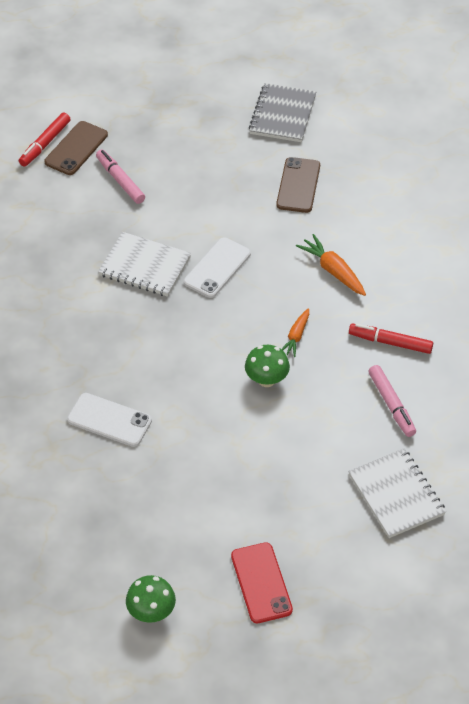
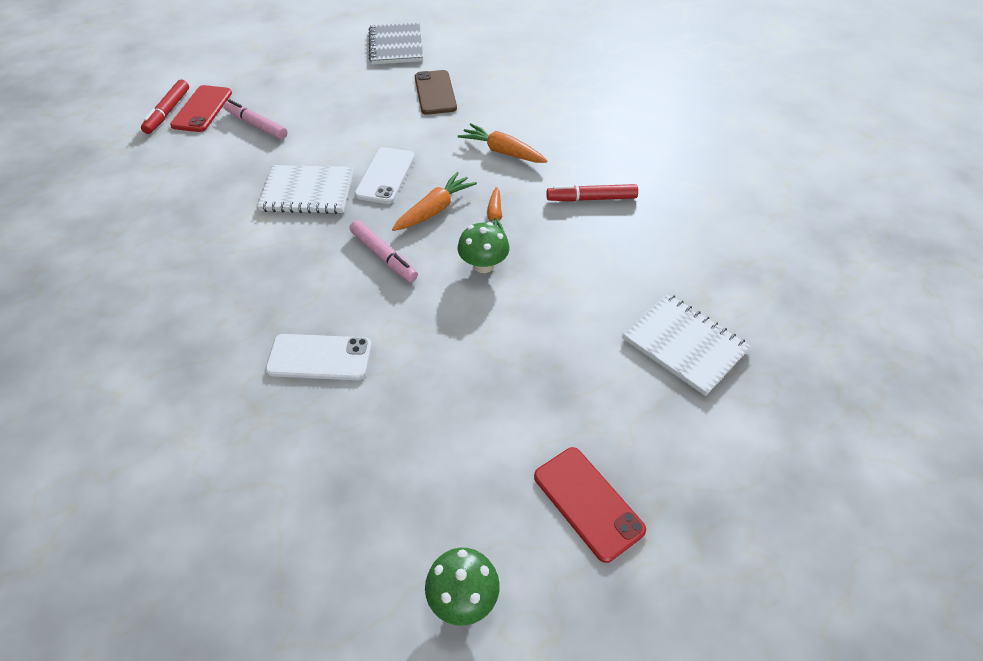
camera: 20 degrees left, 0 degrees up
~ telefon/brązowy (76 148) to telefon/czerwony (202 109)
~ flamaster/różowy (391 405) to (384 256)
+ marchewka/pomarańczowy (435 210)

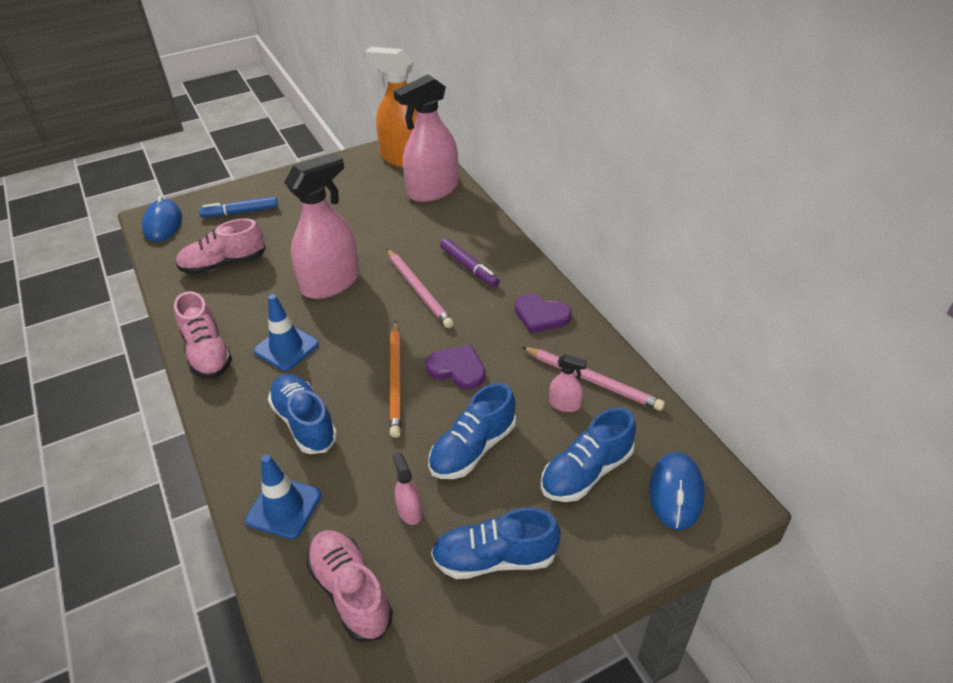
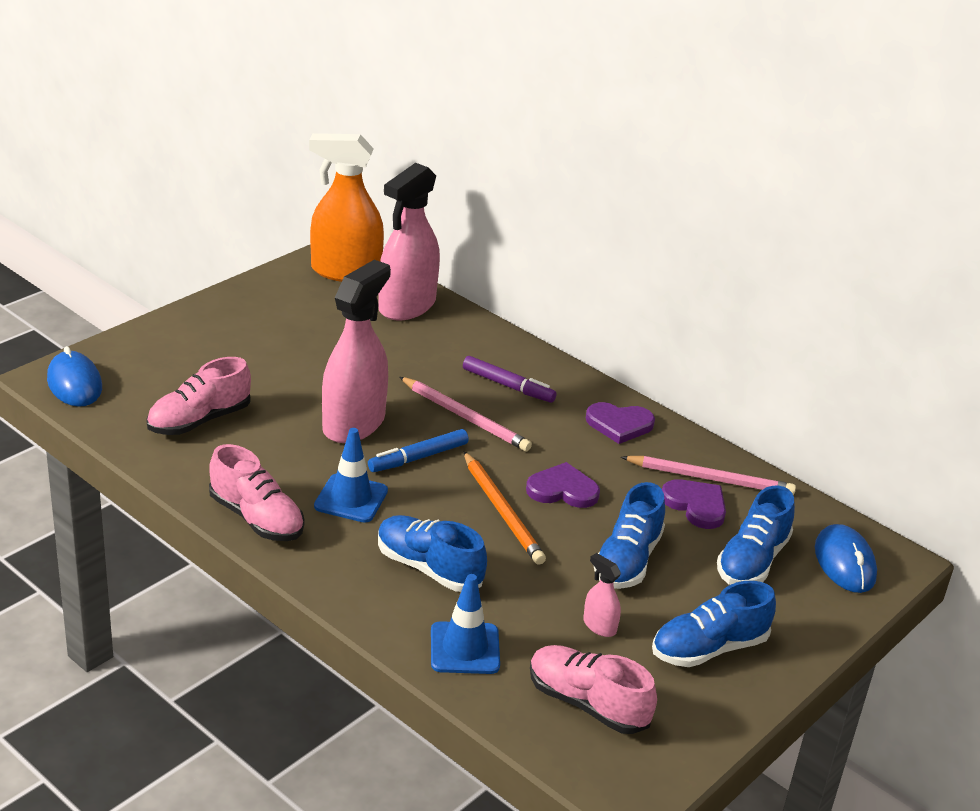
camera: 25 degrees left, 10 degrees down
~ flamaster/niebieski (240 212) to (418 458)
~ spryskiwacz/różowy (565 404) to serce/fioletowy (696 505)

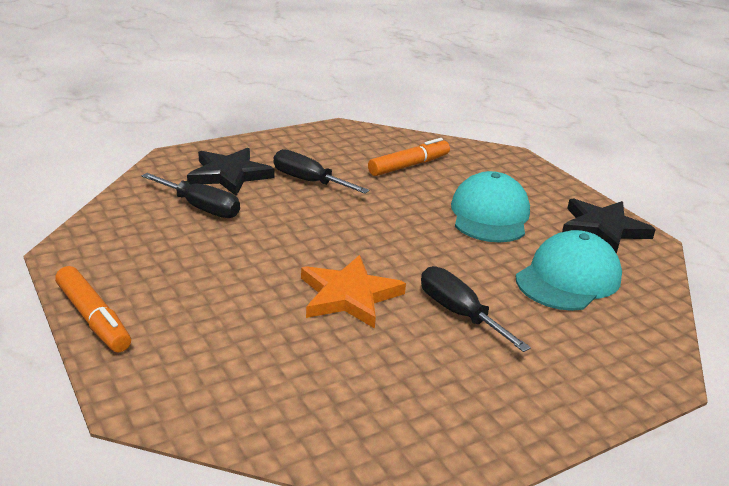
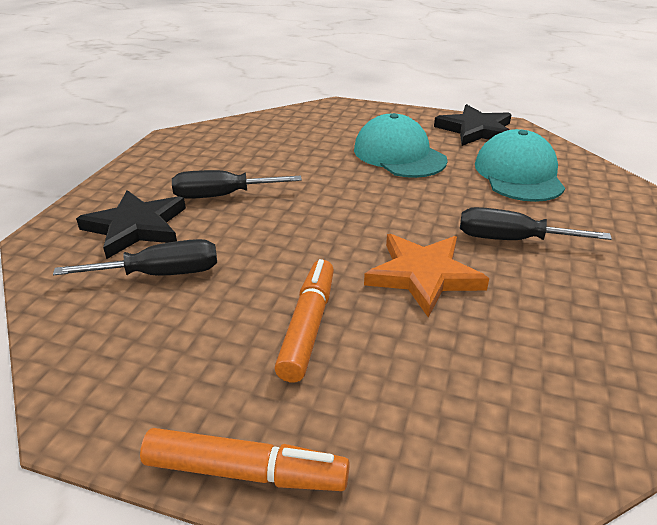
camera: 40 degrees left, 5 degrees up
~ flamaster/pomarańczowy (409 165) to (308 326)

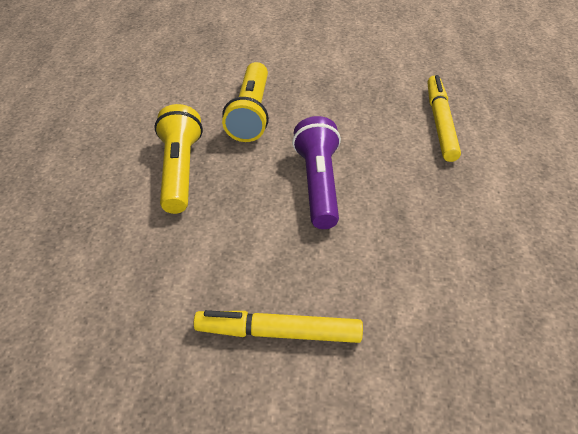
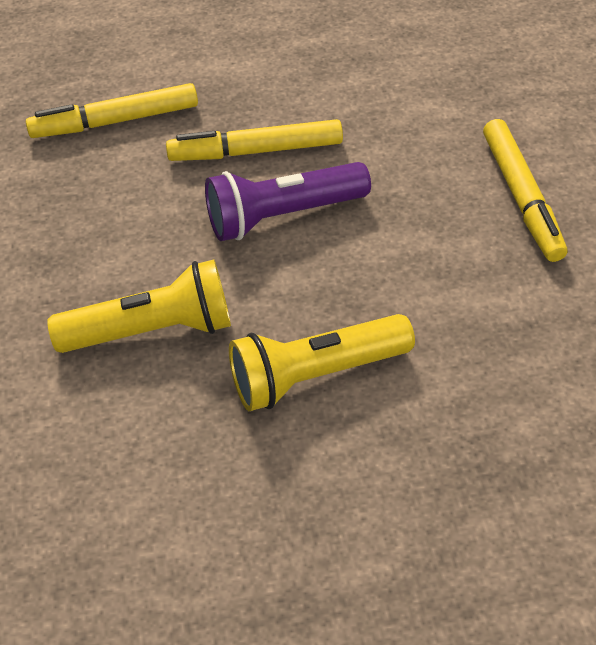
camera: 105 degrees left, 5 degrees up
+ flamaster/żółty (256 151)

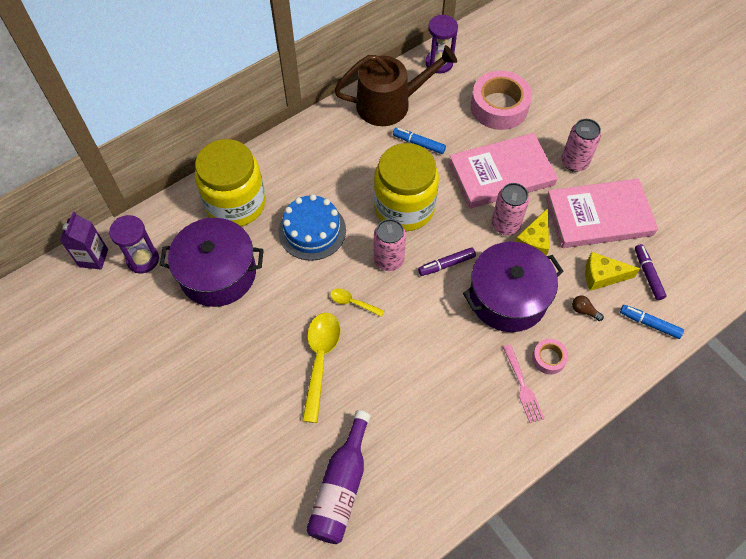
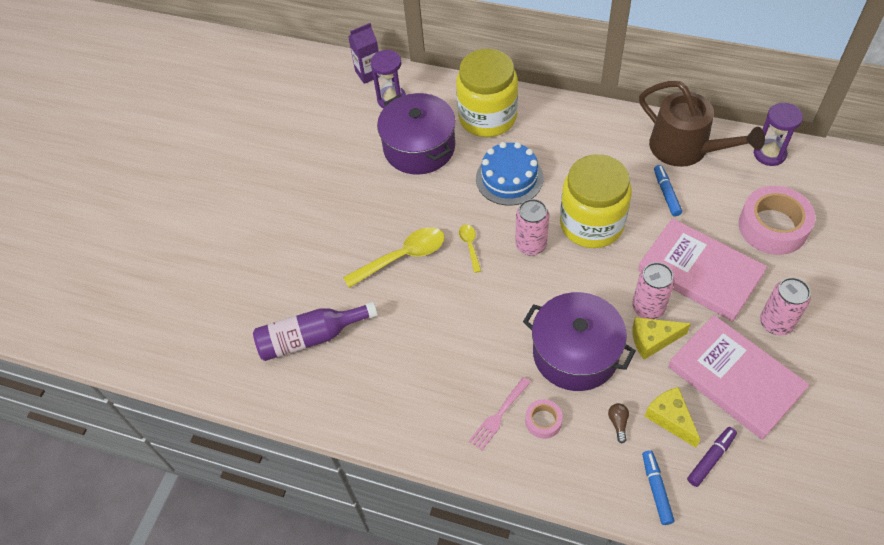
camera: 60 degrees right, 5 degrees down
- flamaster/fioletowy (446 264)

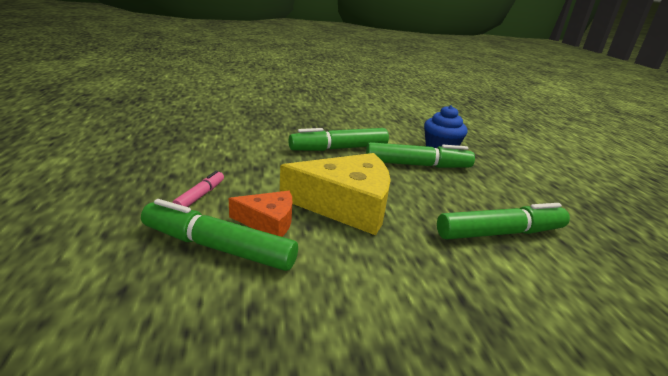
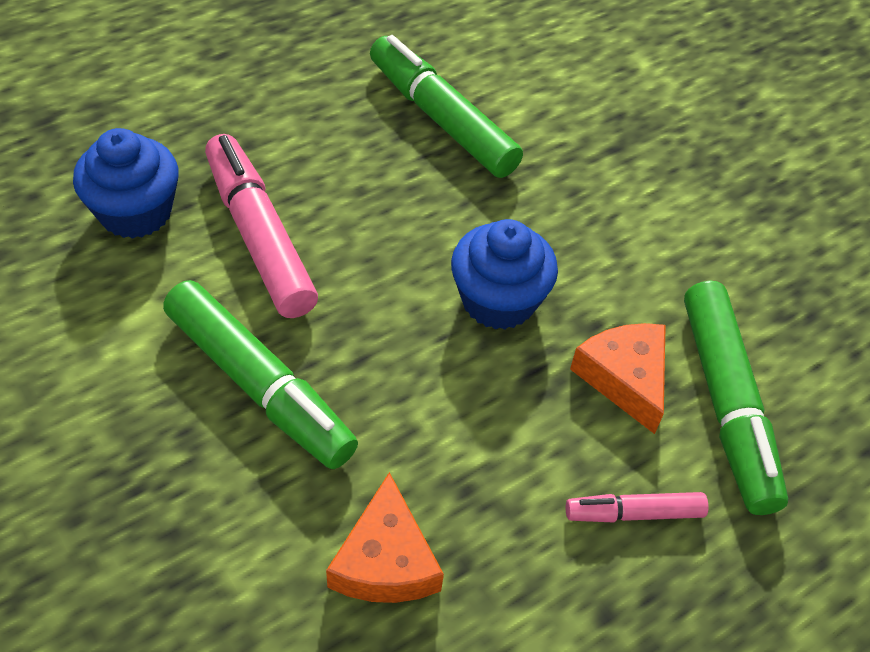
camera: 115 degrees left, 25 degrees up
~ flamaster/zielony (417 165) to flamaster/różowy (259 236)
~ ser/żółty (346 205) to muffinka/niebieski (498 300)
+ ser/pomarańczowy (385 560)

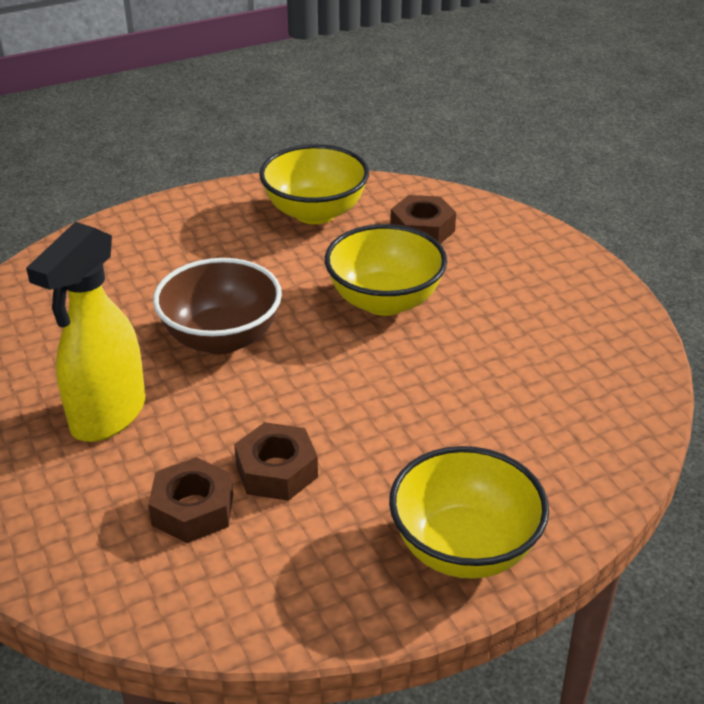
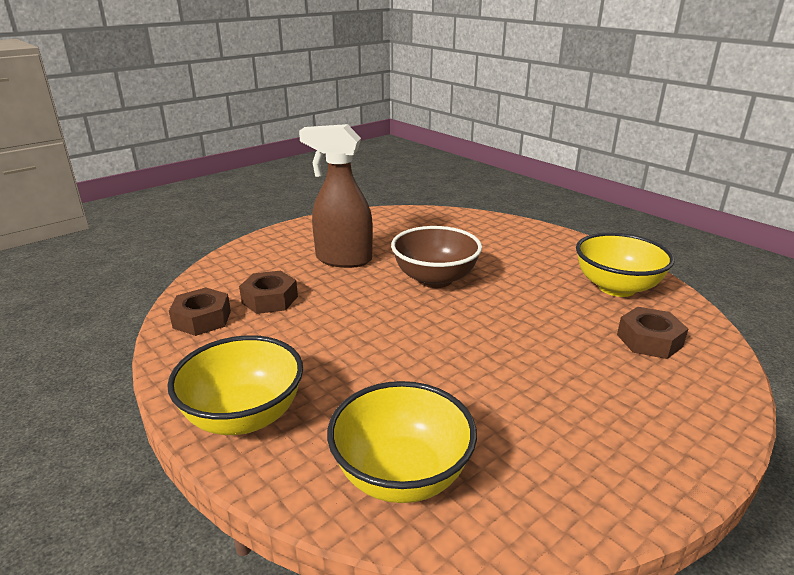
camera: 75 degrees right, 10 degrees down
~ spryskiwacz/żółty (107 416) to spryskiwacz/brązowy (343 259)
~ miska/żółty (384 301) to (401 475)
~ nakrętka/brązowy (277 471) to (202 319)

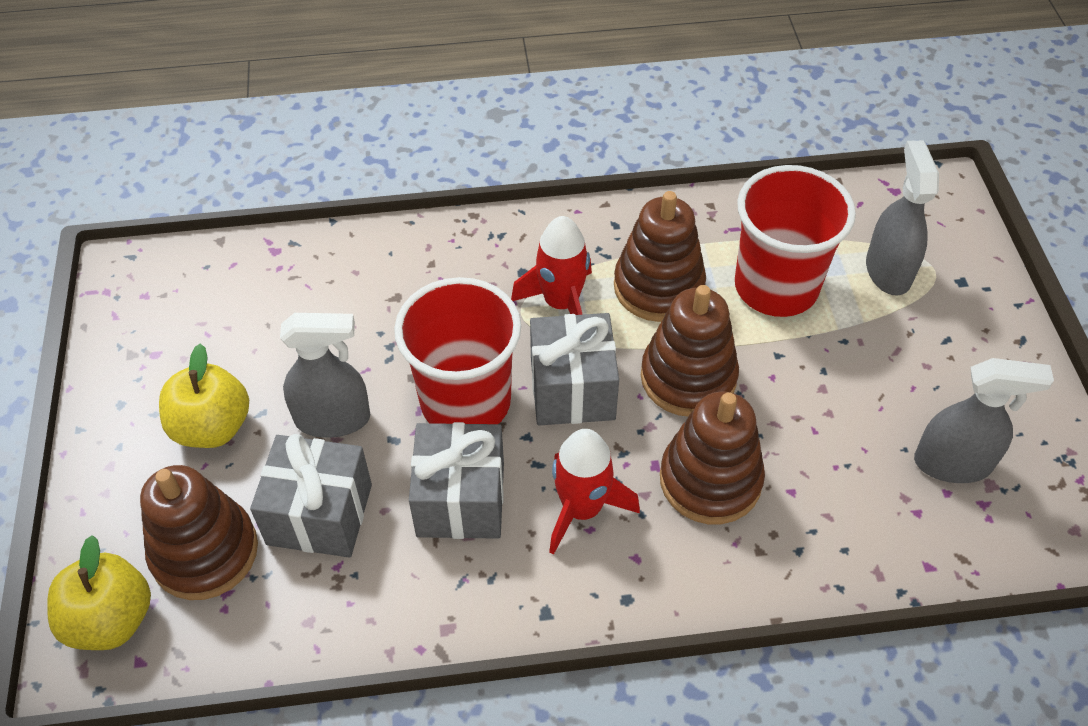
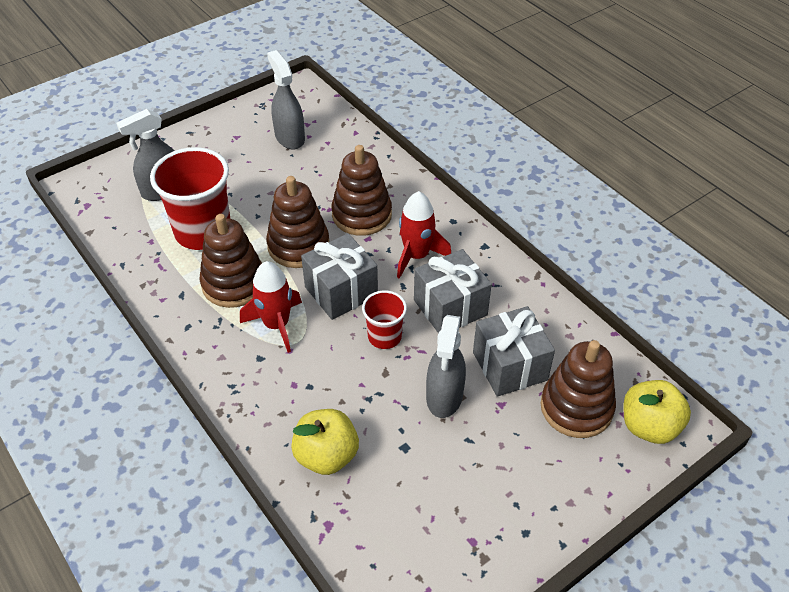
camera: 120 degrees left, 5 degrees down
~ szklanka/czerwony (465 402) = (384 337) x0.53
~ spryskiwacz/szary (333 419) = (444 397) 135 degrees counterclockwise
~ jabłko/żółty (212 427) to (326 456)

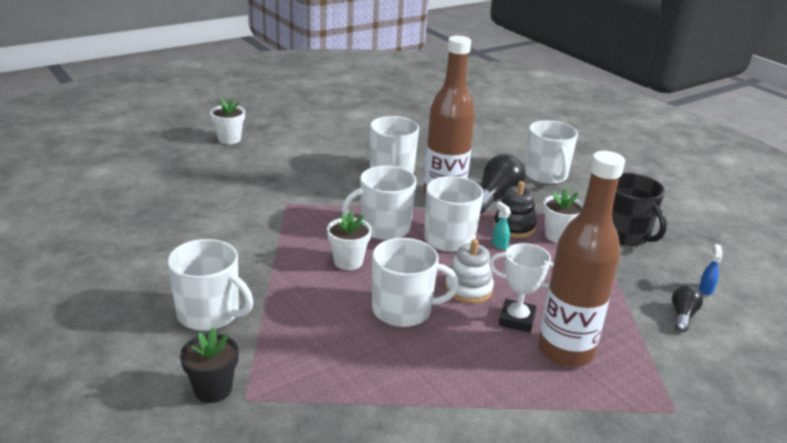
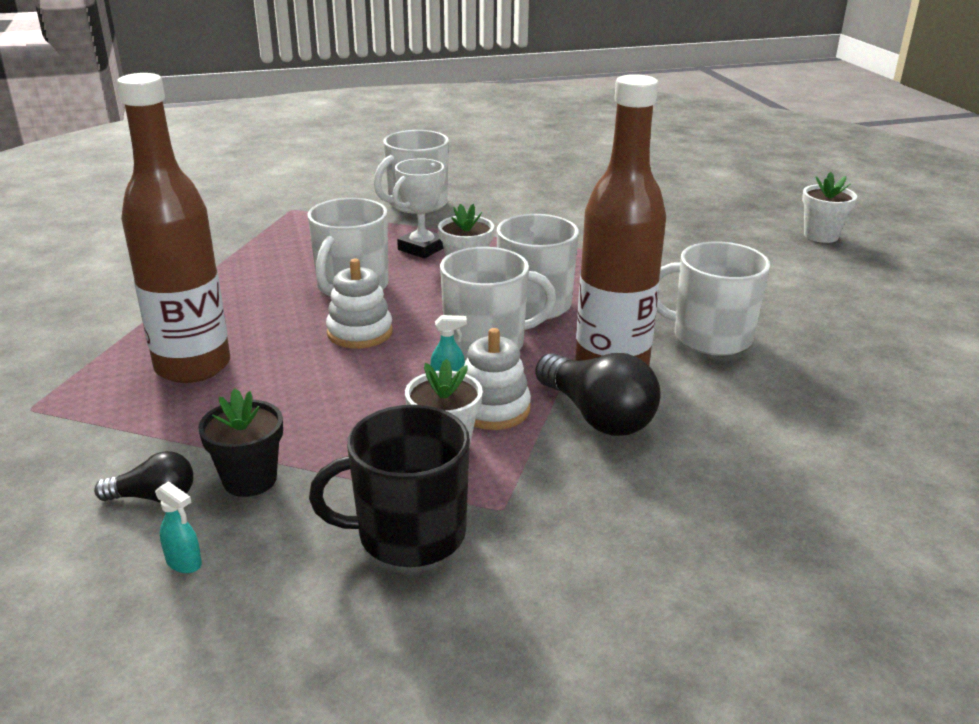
camera: 110 degrees right, 0 degrees up
- kubek/biały (546 175)
~ zabawka nakładanka/czarny (514 227) to zabawka nakładanka/biały (493 409)
~ puchar/biały (517 320) to (422 248)
~ spryskiwacz/niebieski (705 289) to spryskiwacz/turkusowy (184 563)
~ żarówka/czarny (682 316) = (154 497) 45 degrees counterclockwise
~ doniczka/czarny (213 389) to (250 480)

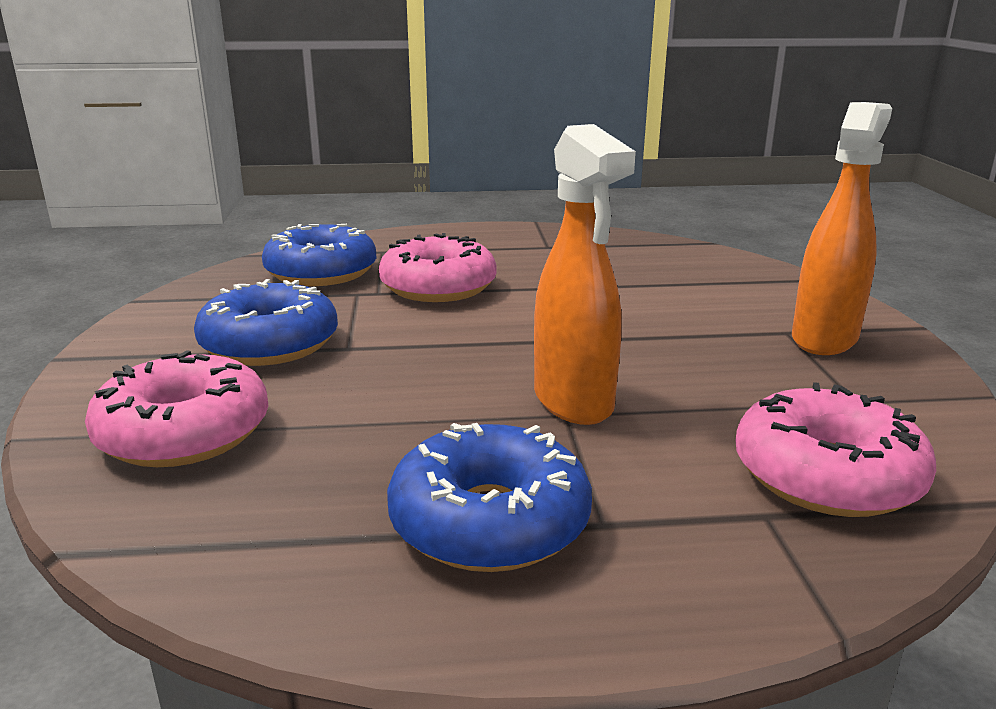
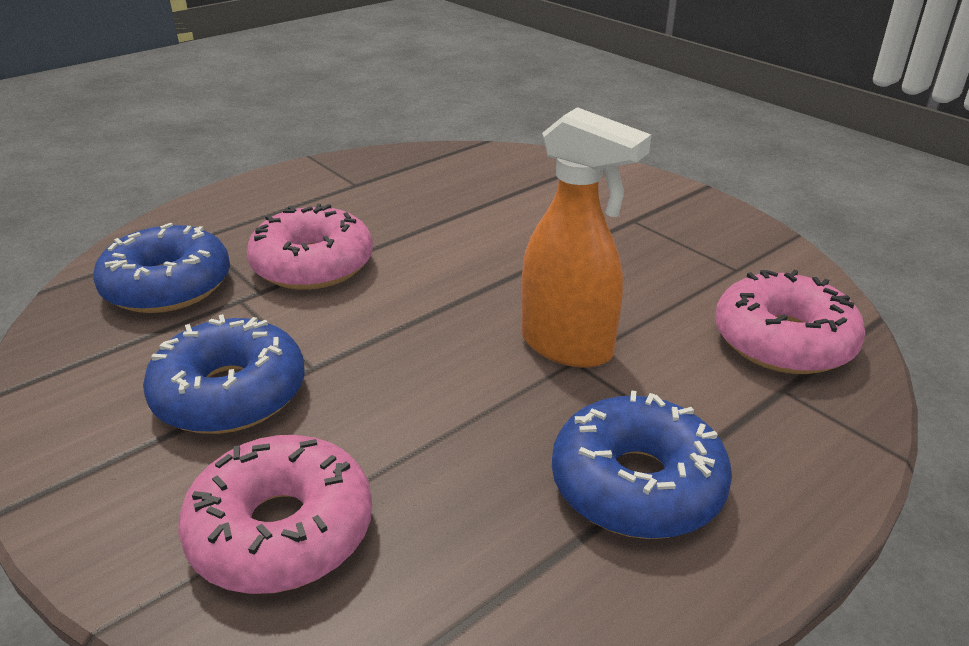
camera: 35 degrees left, 10 degrees up
- spryskiwacz/pomarańczowy (824 338)

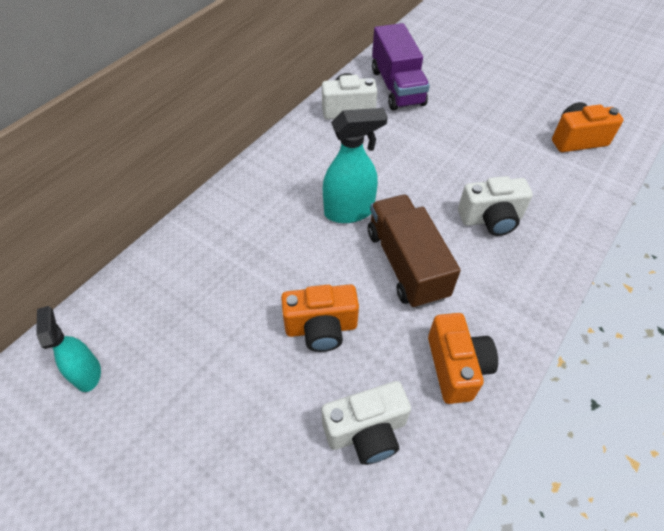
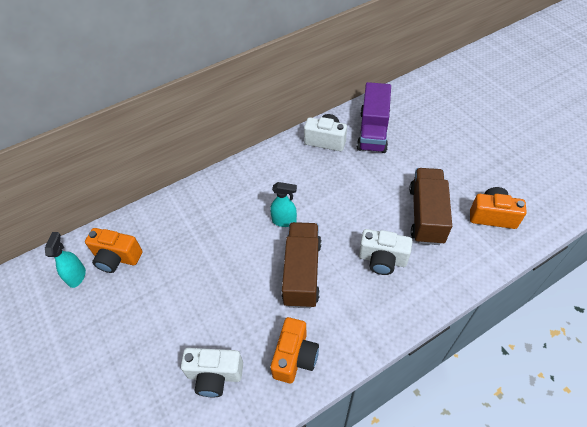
camera: 25 degrees right, 0 degrees up
~ spryskiwacz/turkusowy (349 211) = (284 221) x0.66
~ aparat fotograficzny/pomarańczowy (321 328) to (117 258)
+ ciężarówka/brązowy (426 215)

